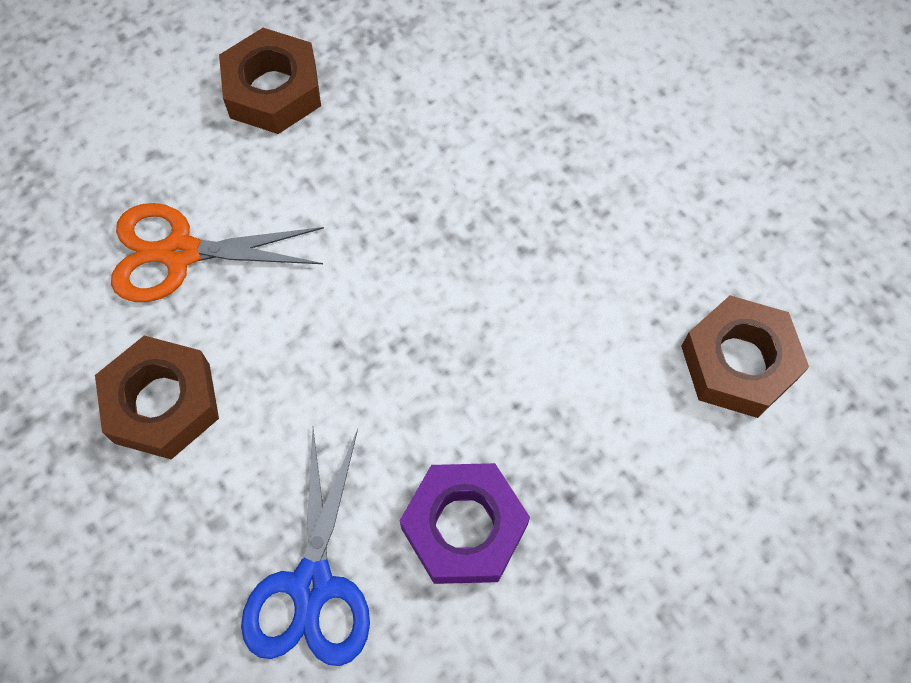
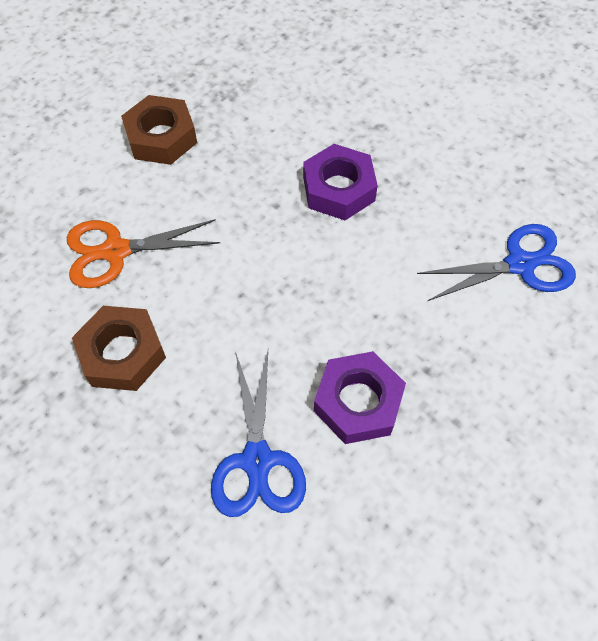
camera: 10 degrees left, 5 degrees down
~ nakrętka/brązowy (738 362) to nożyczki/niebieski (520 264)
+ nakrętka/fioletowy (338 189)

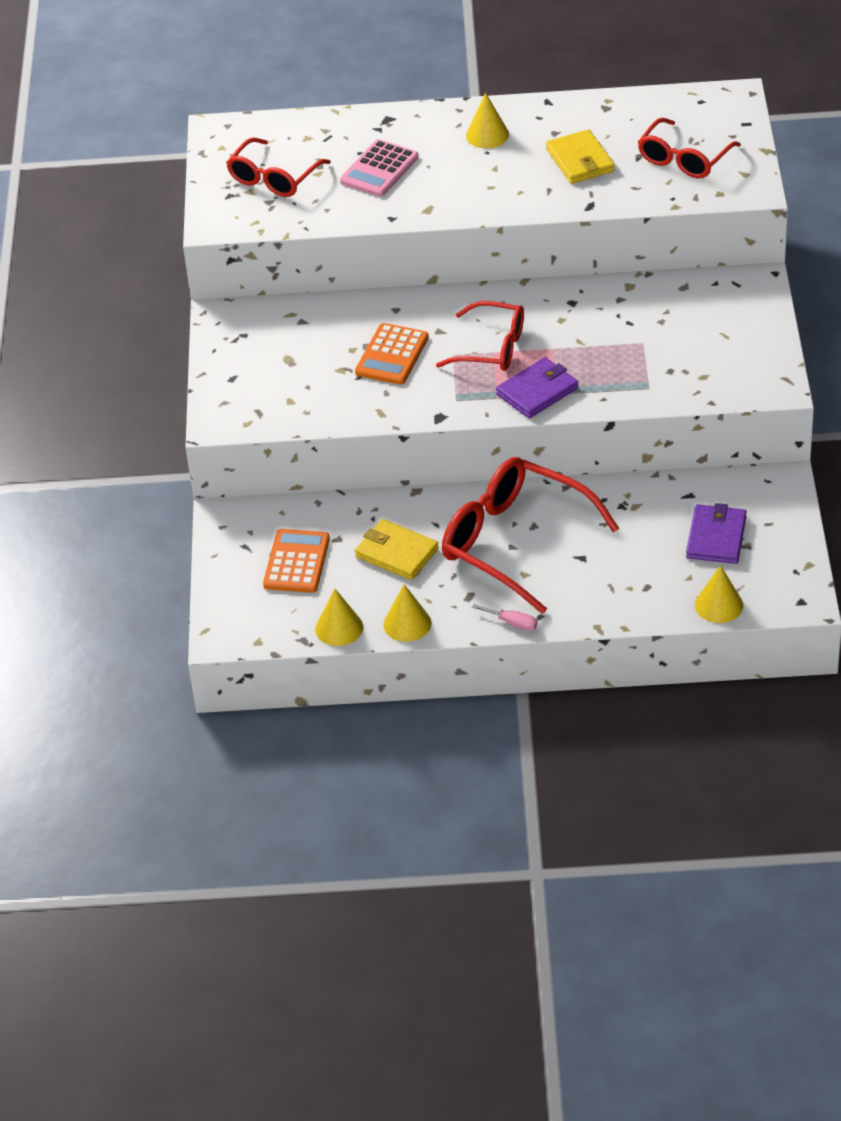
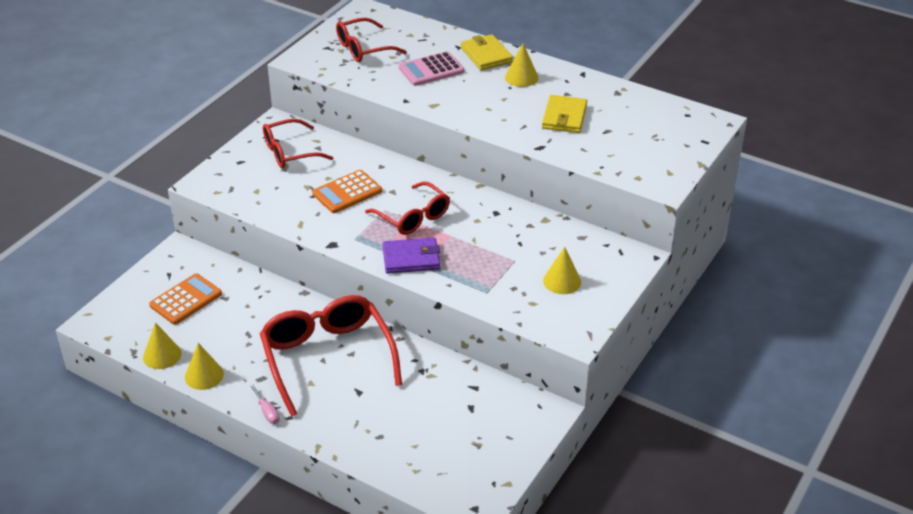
camera: 30 degrees right, 5 degrees down
~ okulary/czerwony (684 159) to (290 152)
- portfel/fioletowy (716 537)
~ portfel/żółty (396 553) to (486 55)
~ stożek/żółty (719 605) to (562 281)

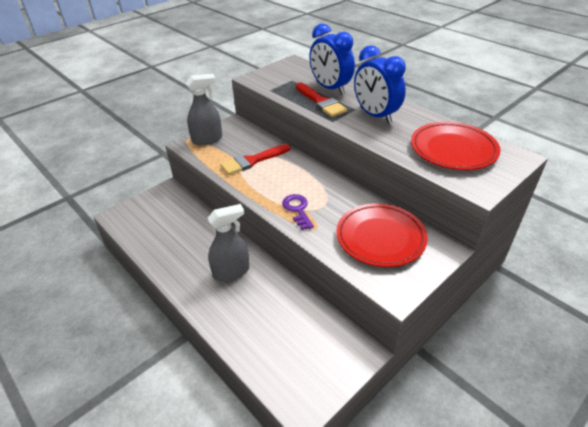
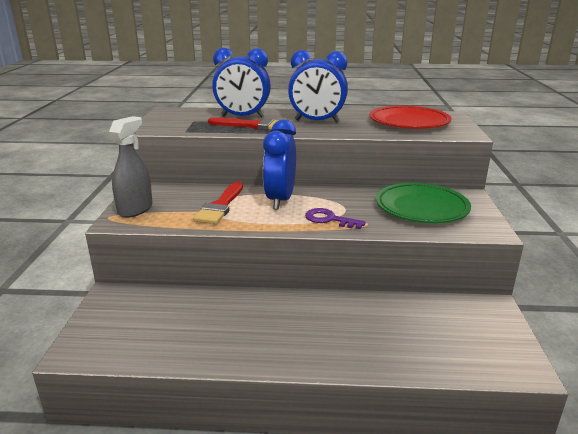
camera: 45 degrees left, 15 degrees down
~ talerz/czerwony (380 238) to talerz/zielony (421 208)
- spryskiwacz/szary (231 271)
+ budzik/niebieski (280 200)

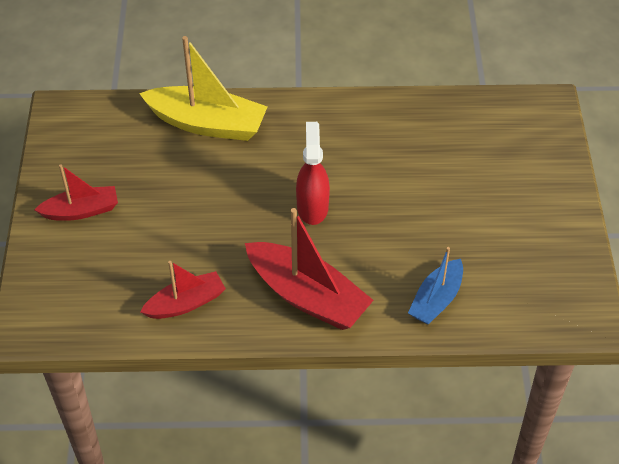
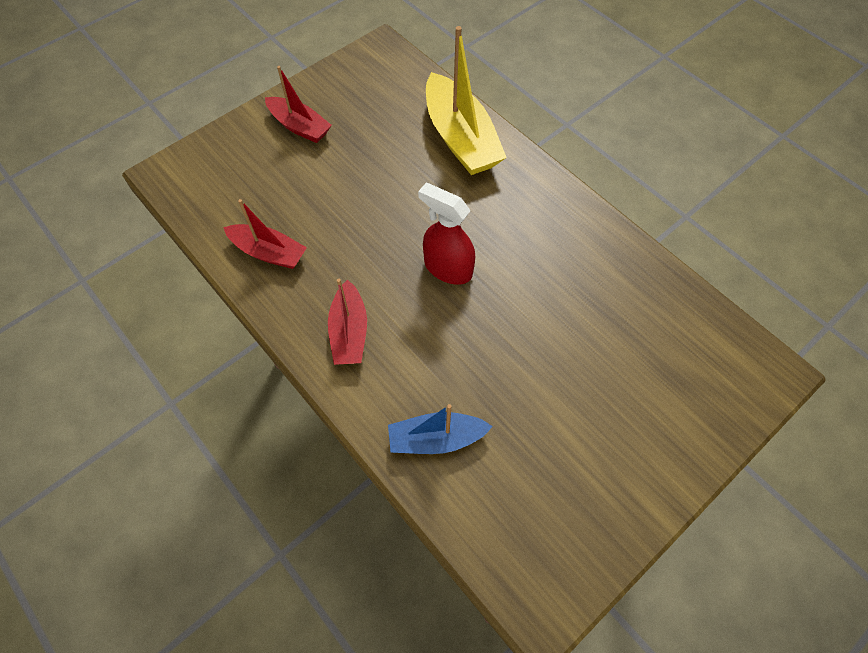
camera: 50 degrees right, 10 degrees up
~ spryskiwacz/czerwony (312 207) = (447 268) 105 degrees counterclockwise
~ łódka/czerwony (307 296) = (349 332) x0.60

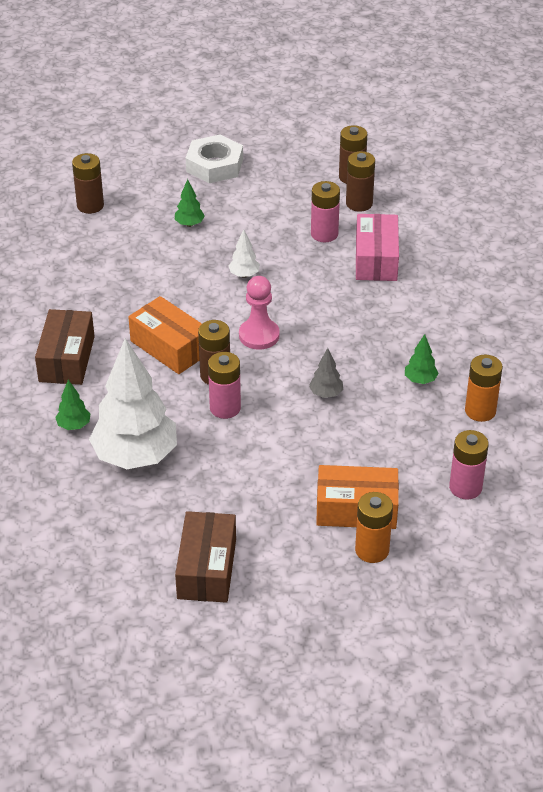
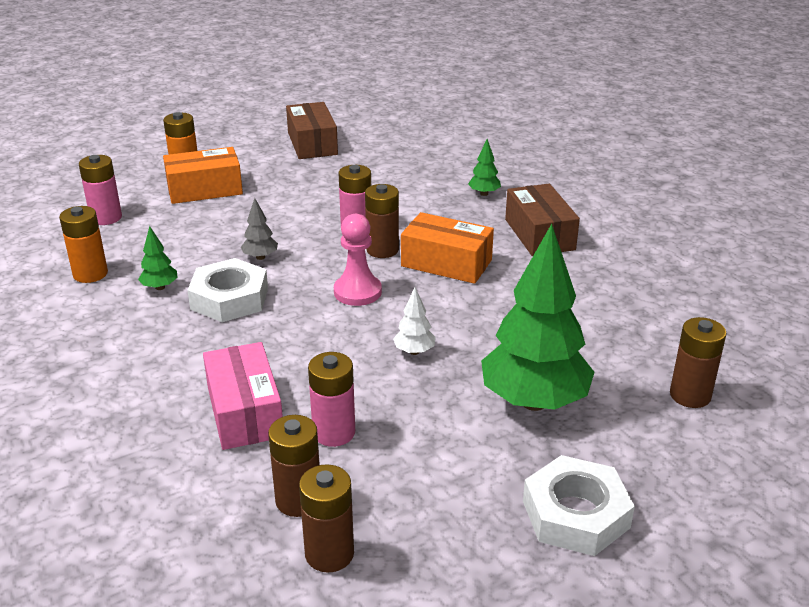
camera: 160 degrees right, 10 degrees down
~ drzewko/zielony (189 224) = (534 401) x2.44
- drzewko/biały (135 457)
+ nakrętka/biały (229 298)

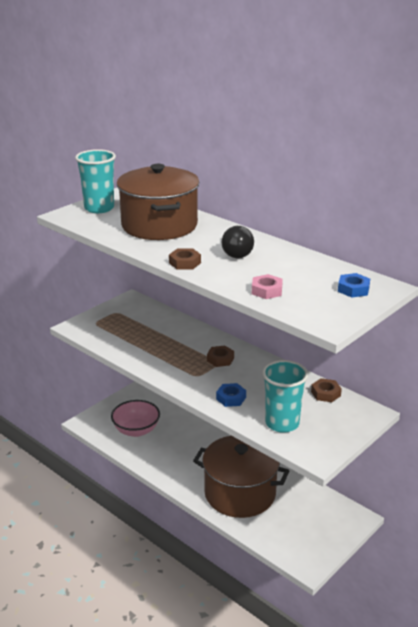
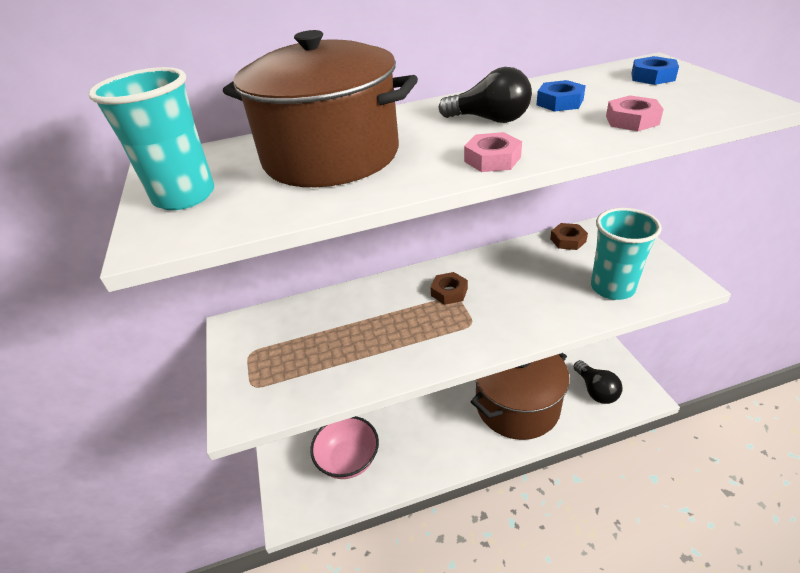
camera: 55 degrees left, 10 degrees up
~ nakrętka/brązowy (185 263) to nakrętka/różowy (492 159)
~ nakrętka/niebieski (231 398) to (559 102)
+ żarówka/czarny (596 390)

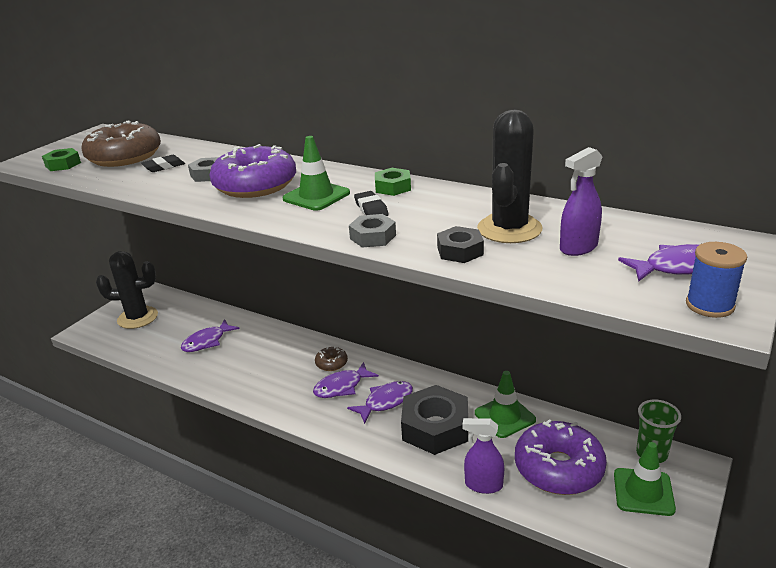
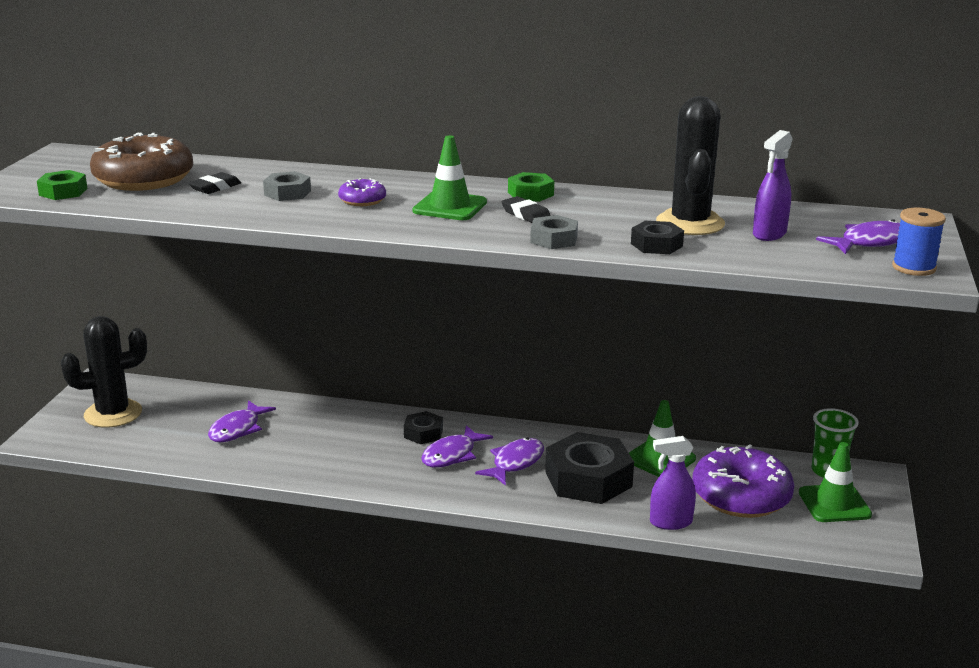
camera: 20 degrees left, 5 degrees down
~ donut/fioletowy (255 185) = (362 200) x0.46
~ donut/brązowy (331 363) to nakrętka/czarny (423 433)

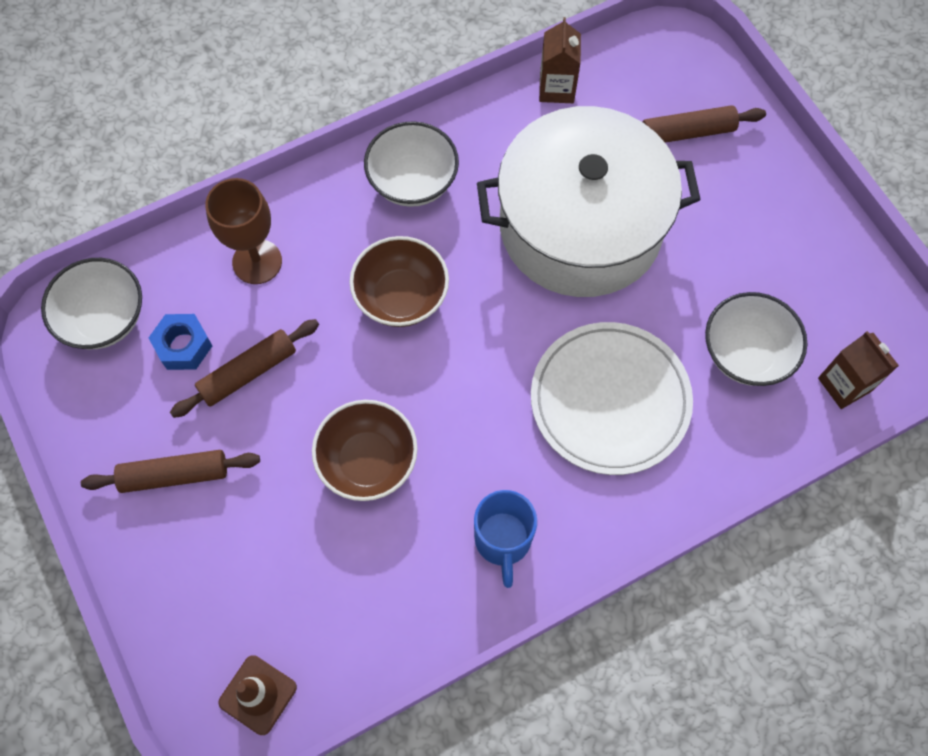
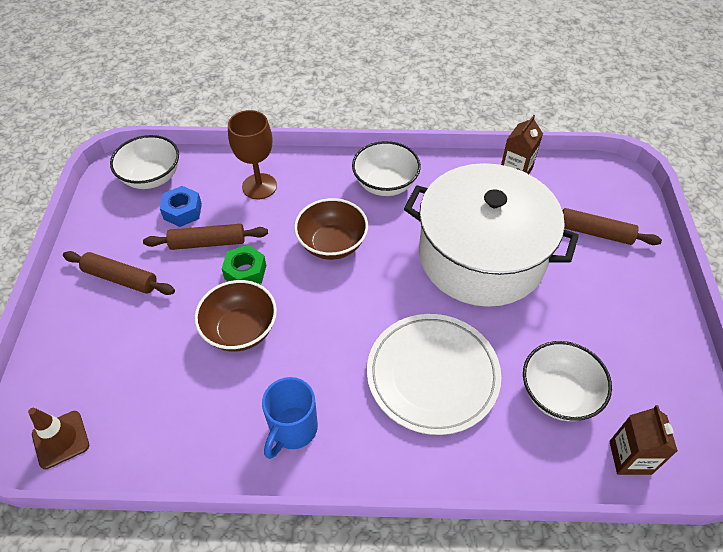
camera: 30 degrees right, 15 degrees down
+ nakrętka/zielony (245 272)

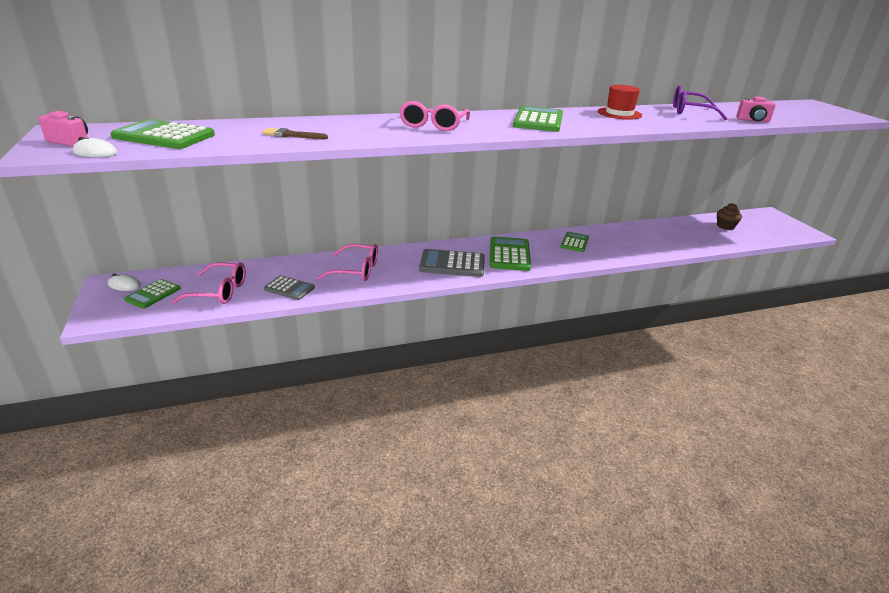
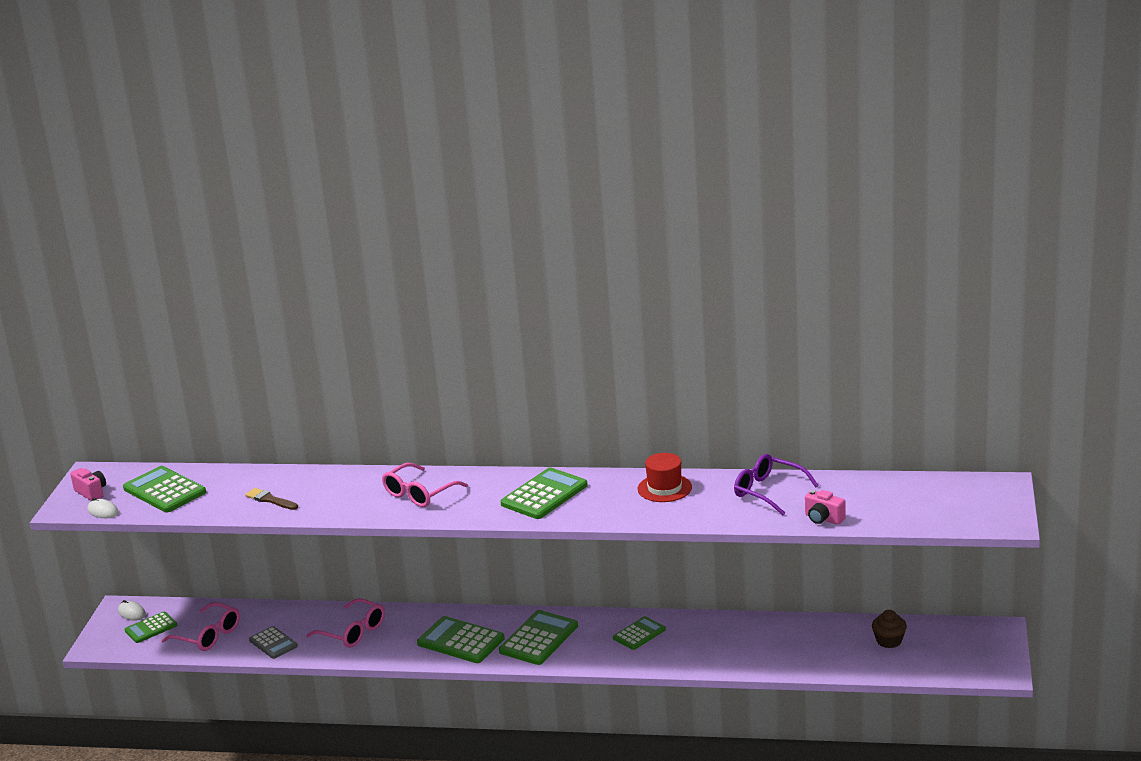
camera: 30 degrees right, 5 degrees down
~ kalkulator/szary (452 264) to kalkulator/zielony (461 641)

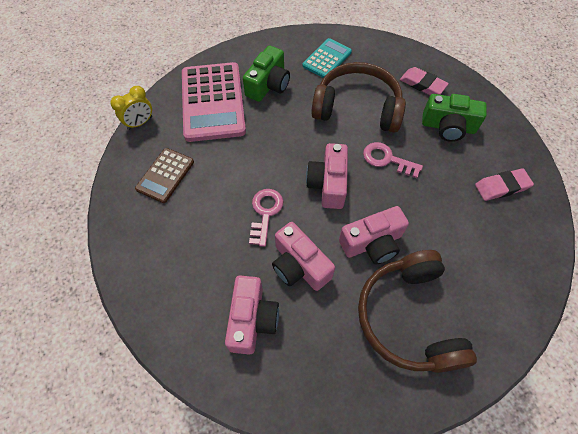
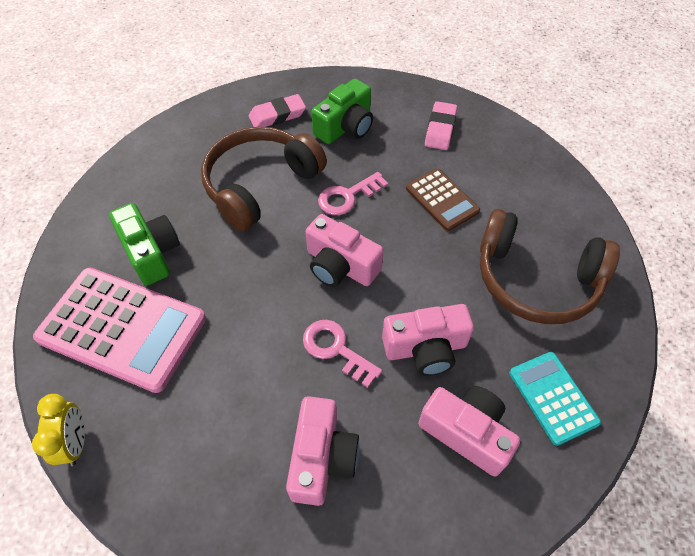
camera: 60 degrees left, 5 degrees down
~ kalkulator/turkusowy (327 59) to (553 397)
~ kalkulator/brązowy (165 175) to (442 200)
~ aparat fotograficzny/różowy (372 243) to (322 458)

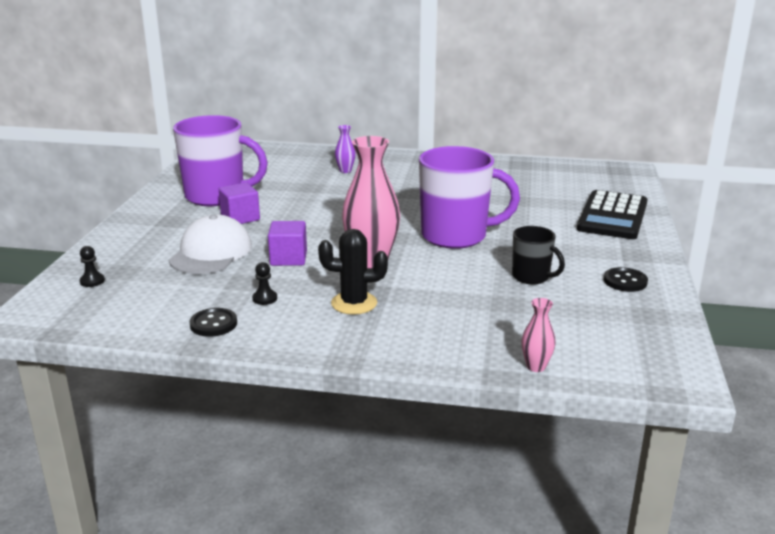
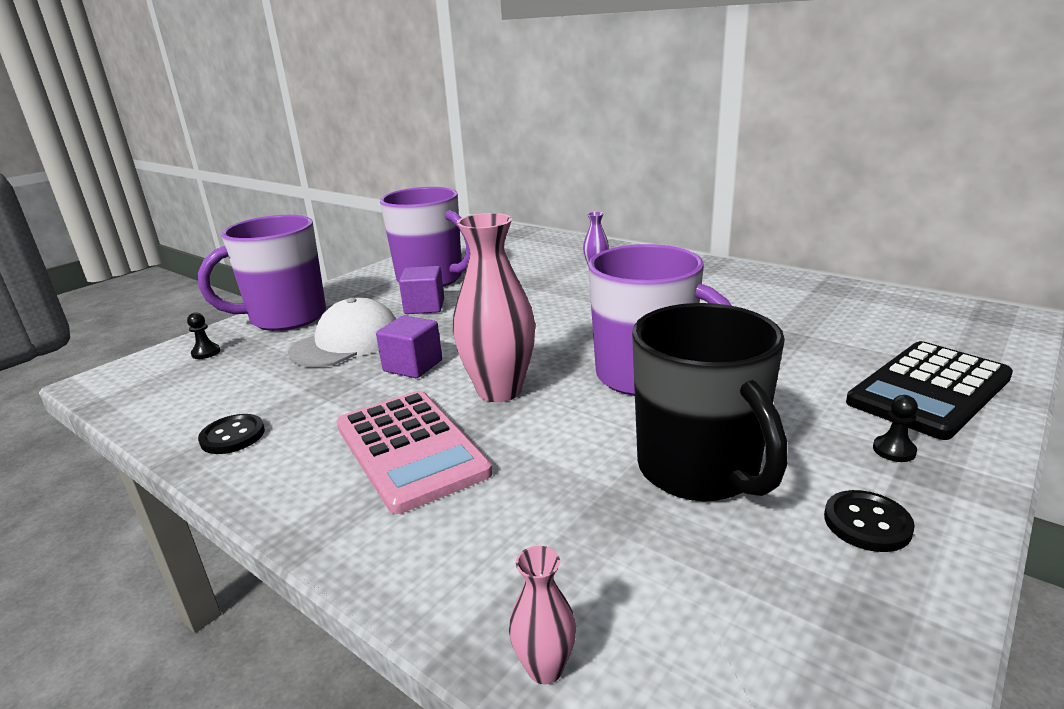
camera: 30 degrees right, 0 degrees up
~ kubek/czarny (532 277) = (700 471) x1.93
~ kaktus/czarny (354 303) to kalkulator/różowy (410 449)
~ pionek/czarny (264 298) to (894 450)
+ kubek/fioletowy (285 318)

